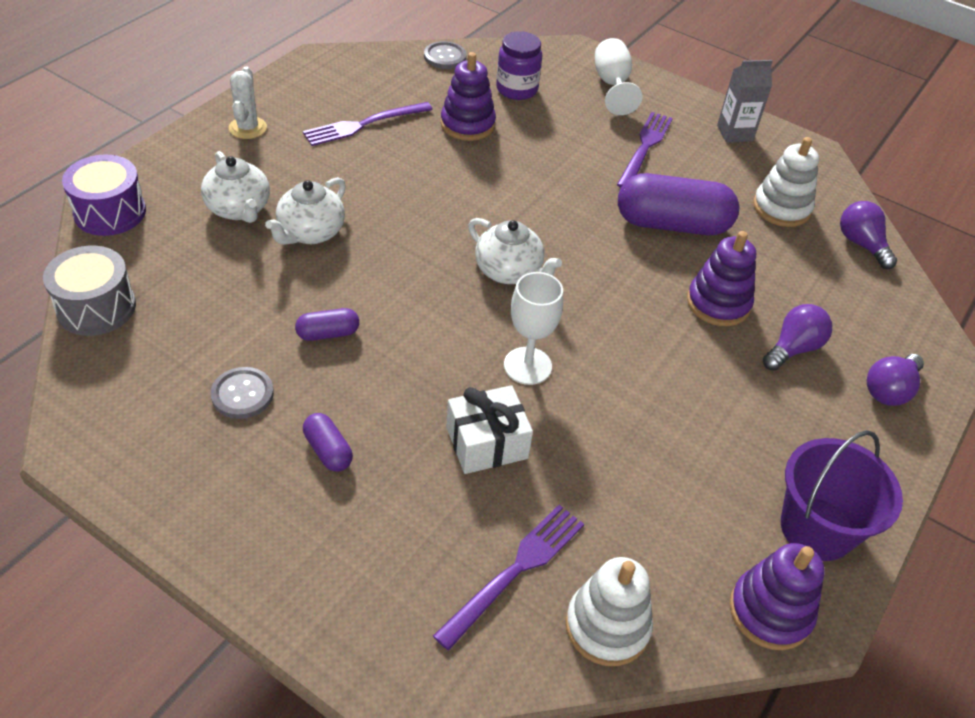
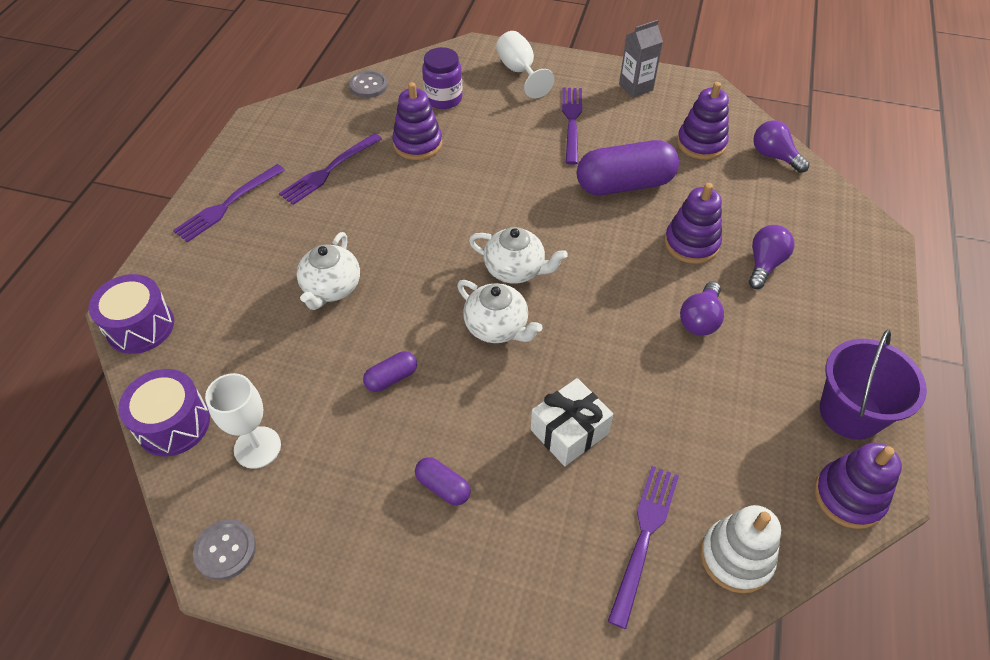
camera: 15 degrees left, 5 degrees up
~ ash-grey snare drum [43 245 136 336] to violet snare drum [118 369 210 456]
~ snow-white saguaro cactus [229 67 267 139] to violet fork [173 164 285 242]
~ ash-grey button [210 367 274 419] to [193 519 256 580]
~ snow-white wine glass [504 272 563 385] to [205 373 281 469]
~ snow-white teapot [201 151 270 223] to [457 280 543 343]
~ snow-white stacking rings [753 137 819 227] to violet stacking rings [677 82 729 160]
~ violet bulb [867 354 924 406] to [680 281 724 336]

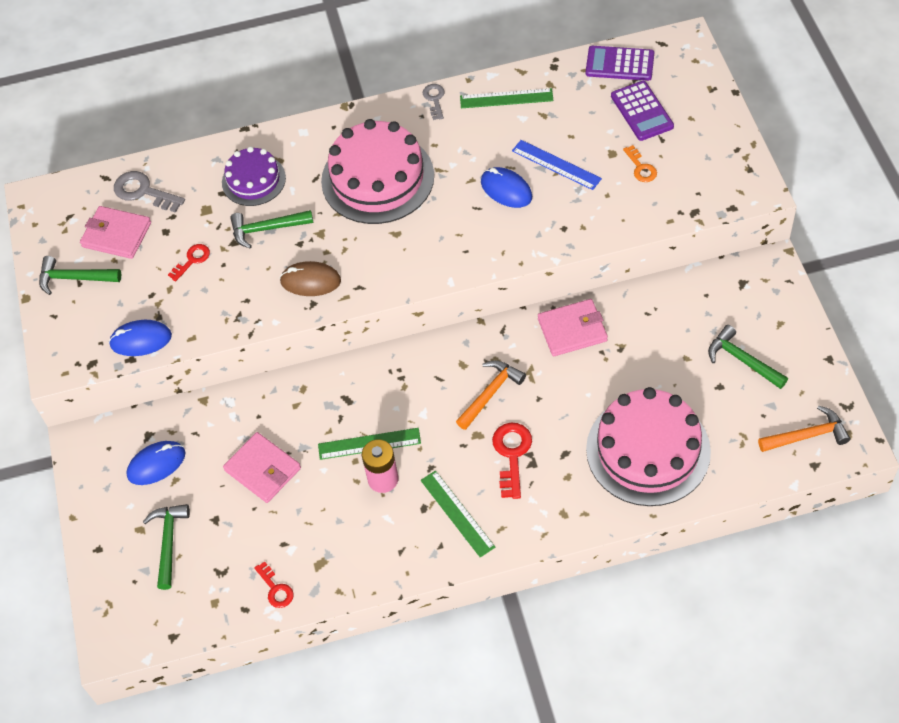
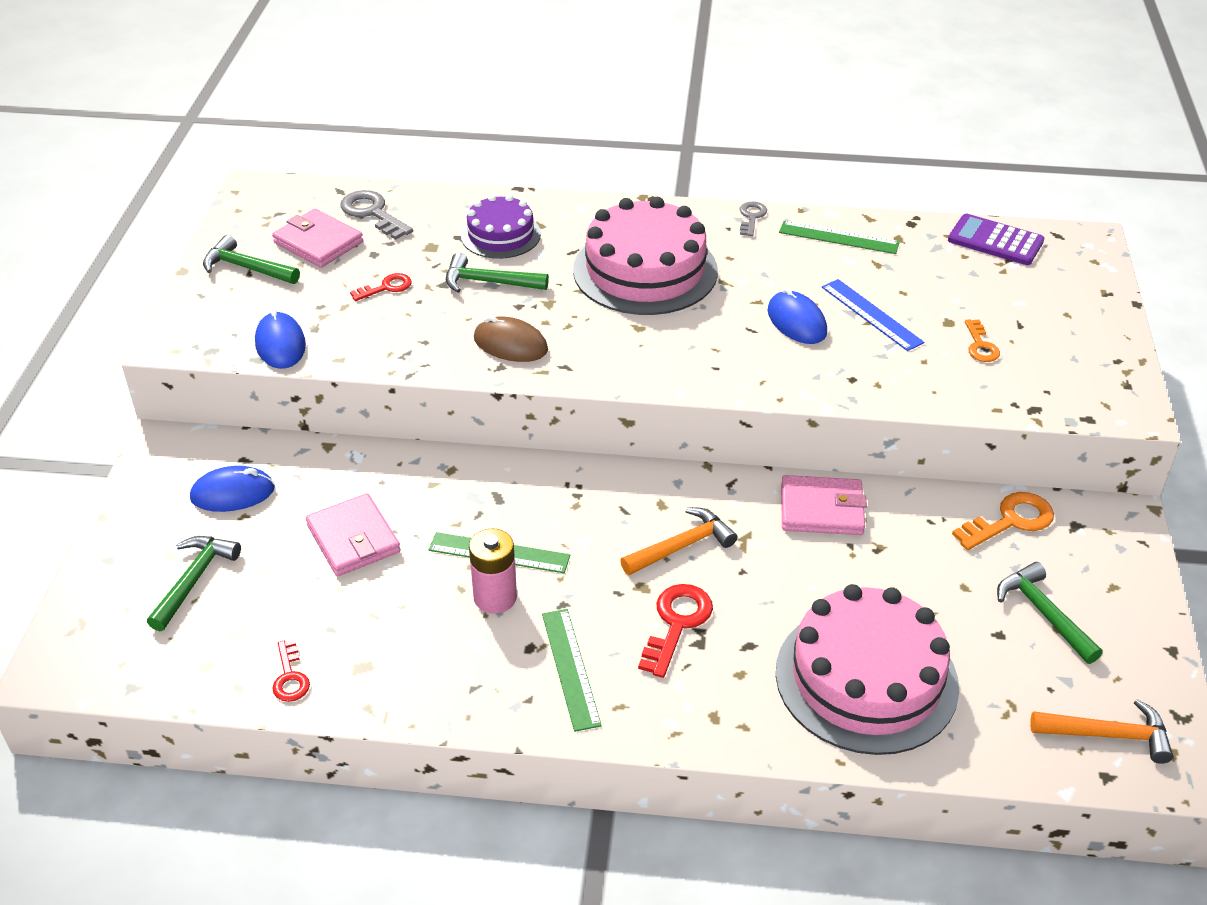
camera: 15 degrees right, 15 degrees down
~ royal blue mouse [109 320 172 356] = [255 308 306 369] 60 degrees clockwise
+ bright orange door key [952 492 1054 550]
- violet adding machine [611 81 674 141]

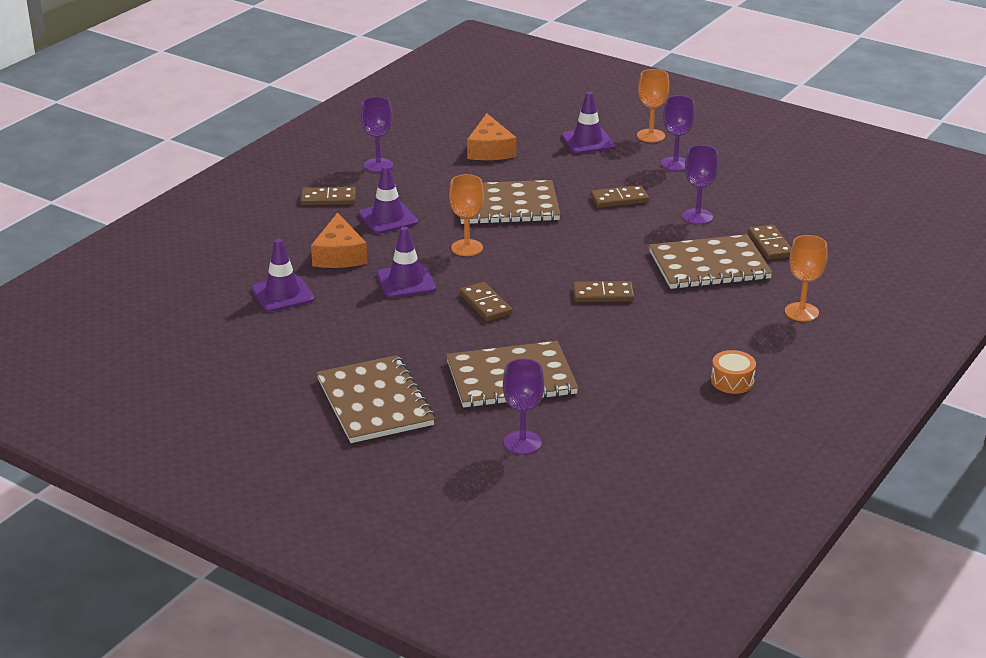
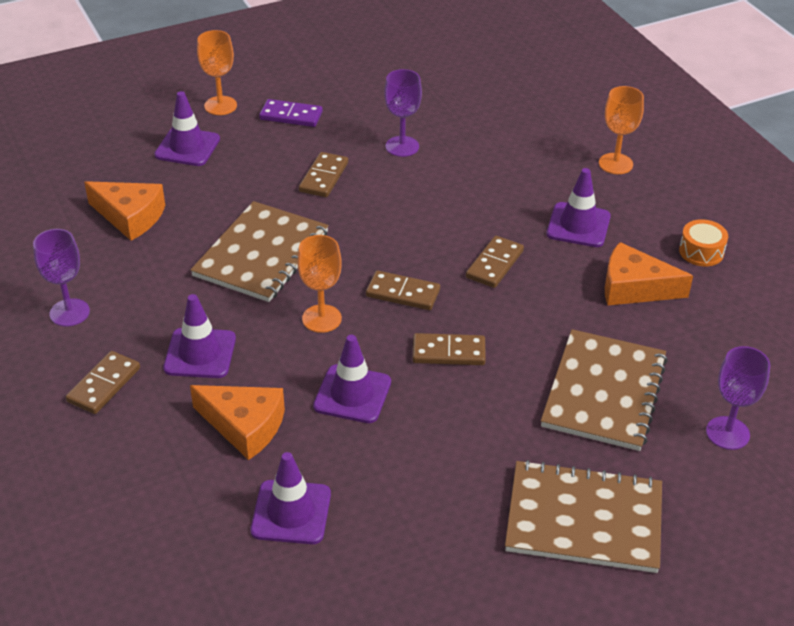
camera: 60 degrees left, 10 degrees up
~ violet wine glass [661 95 695 171] to violet domino piece [259 99 323 127]
~ dark brown domino piece [748 225 791 260] to [366 270 440 310]
+ violet safety cone [546 168 611 247]
+ bright orange cheese wedge [605 242 693 306]
- dark brown notebook [649 234 773 289]

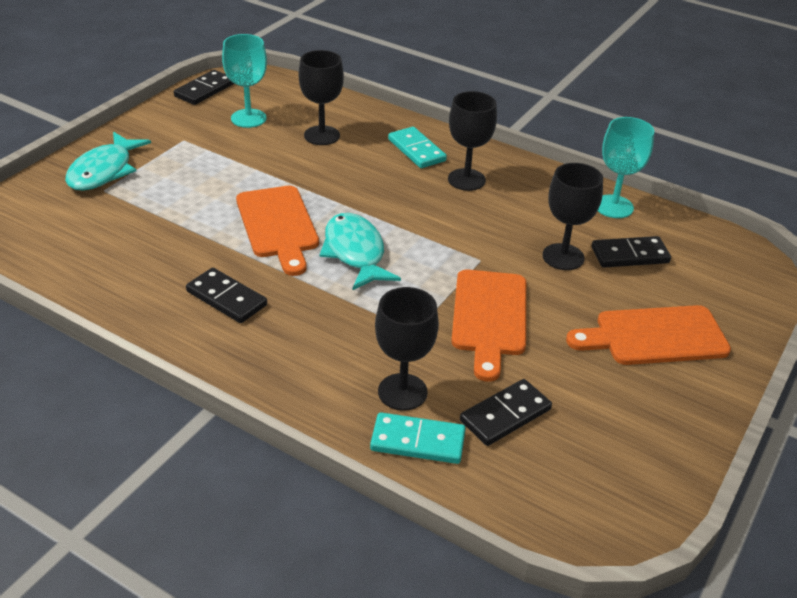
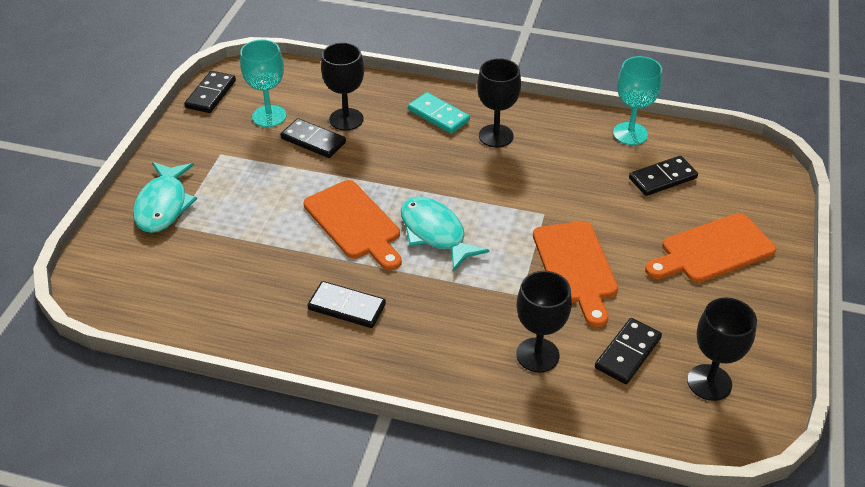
camera: 15 degrees left, 5 degrees up
+ jet-black domino piece [281 118 346 158]
~ jet-black wine glass [542 163 603 270] to [687 297 757 401]
- turquoise domino piece [370 412 466 464]

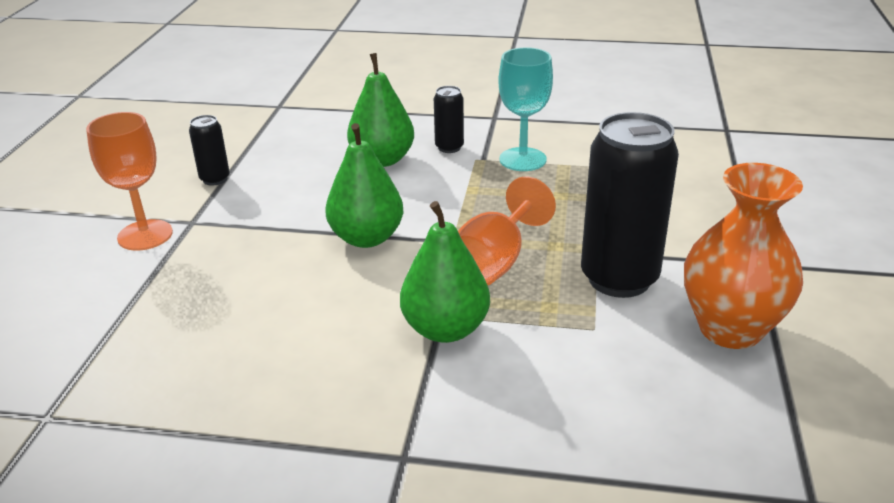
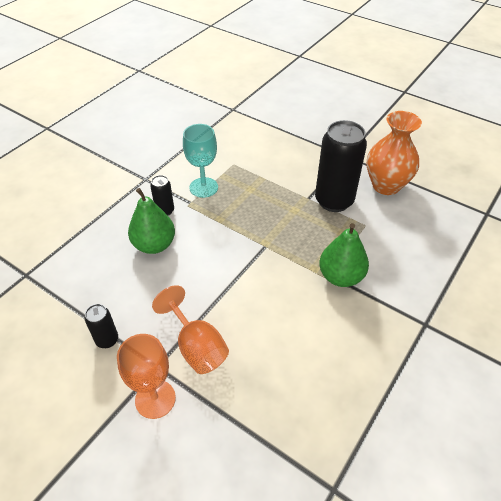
camera: 65 degrees left, 15 degrees up
~ bright orange wine glass [458 177 556 285] to [152 285 229 374]
- green pear fruit [325 123 403 248]

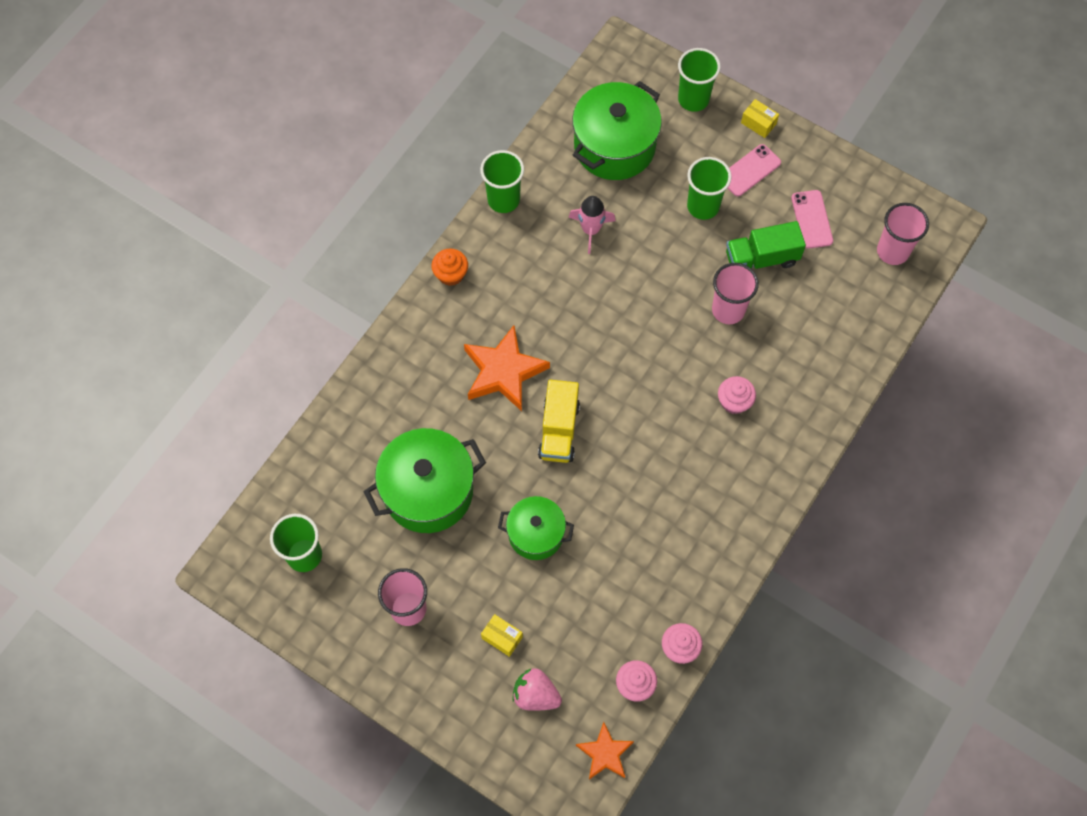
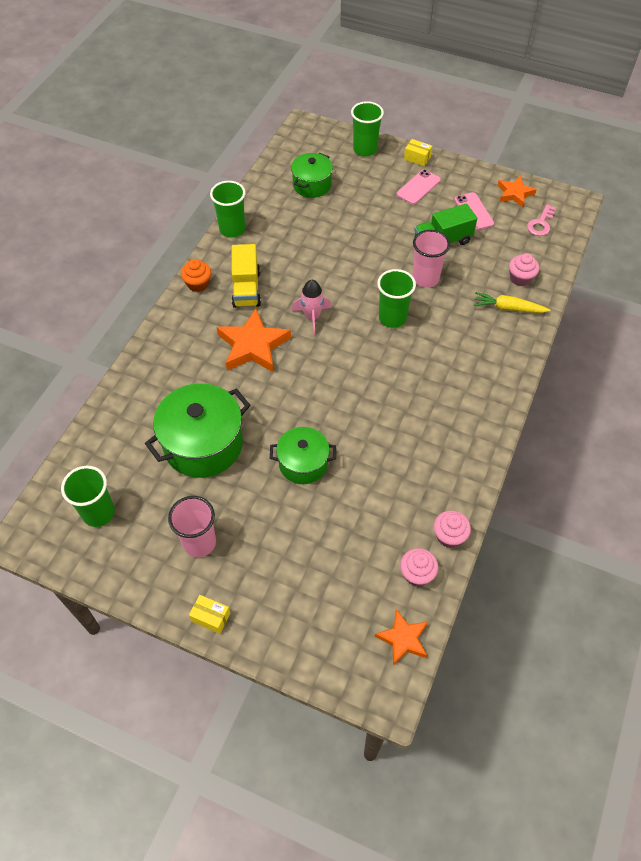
camera: 10 degrees left, 10 degrees down
~ yellow package [481 614 523 657] to [189 595 231 634]
~ yellow toy truck [538 380 580 463] to [232 244 261 308]
~ green pot [572 81 662 180] = [291 153 333 198] x0.61
~ rosy rocket [569 196 615 254] to [292 280 331 335]
~ green cup [687 157 732 220] to [377 269 416 328]
+ yellow toy carrot [474 292 551 313]
+ bright orange star shape [498 176 537 207]
~ rosy cupcake [718 376 756 414] to [509 253 539 286]
~ rosy cup [877 203 929 265] to rosy door key [527 204 556 236]
- rosy strawberry [512 668 562 711]

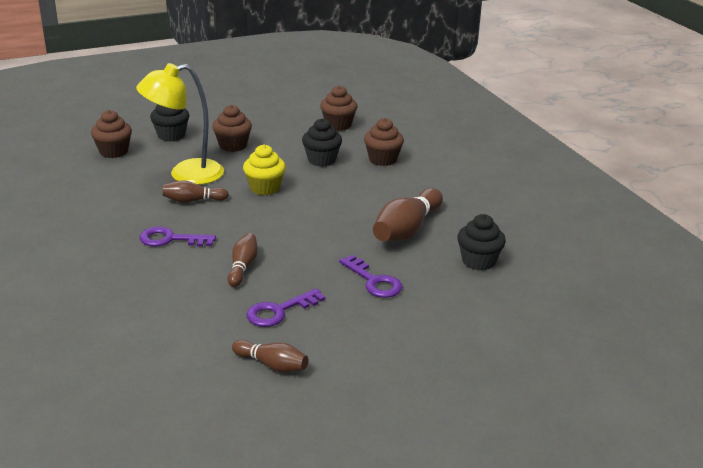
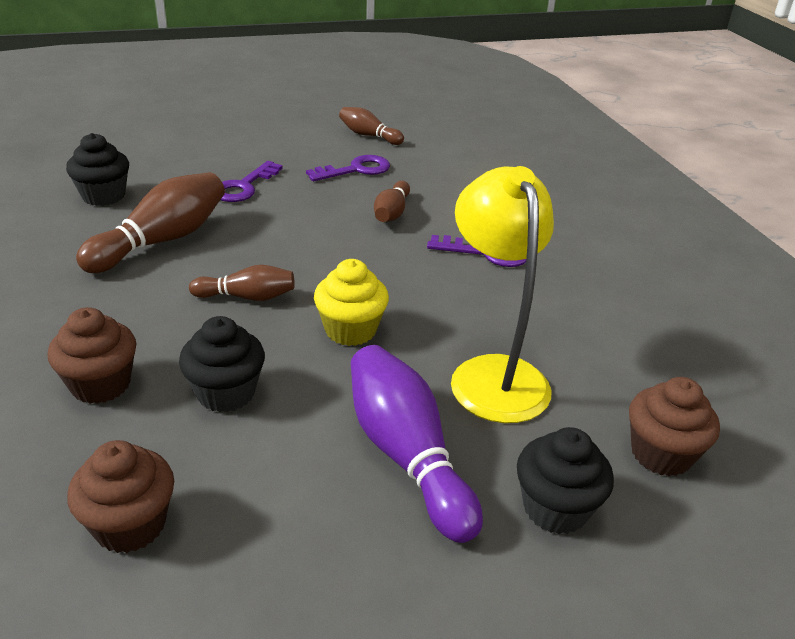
camera: 175 degrees left, 5 degrees up
~ dark brown tenpin [163 180 229 203] to [189 265 295 301]
~ violet door key [339 255 402 298] = [221 161 283 202] 120 degrees counterclockwise
~ dark brown cupcake [212 105 252 152] to violet tenpin [351 345 483 543]
~ yellow lamp [136 63 224 185] = [451 166 554 423] 90 degrees counterclockwise

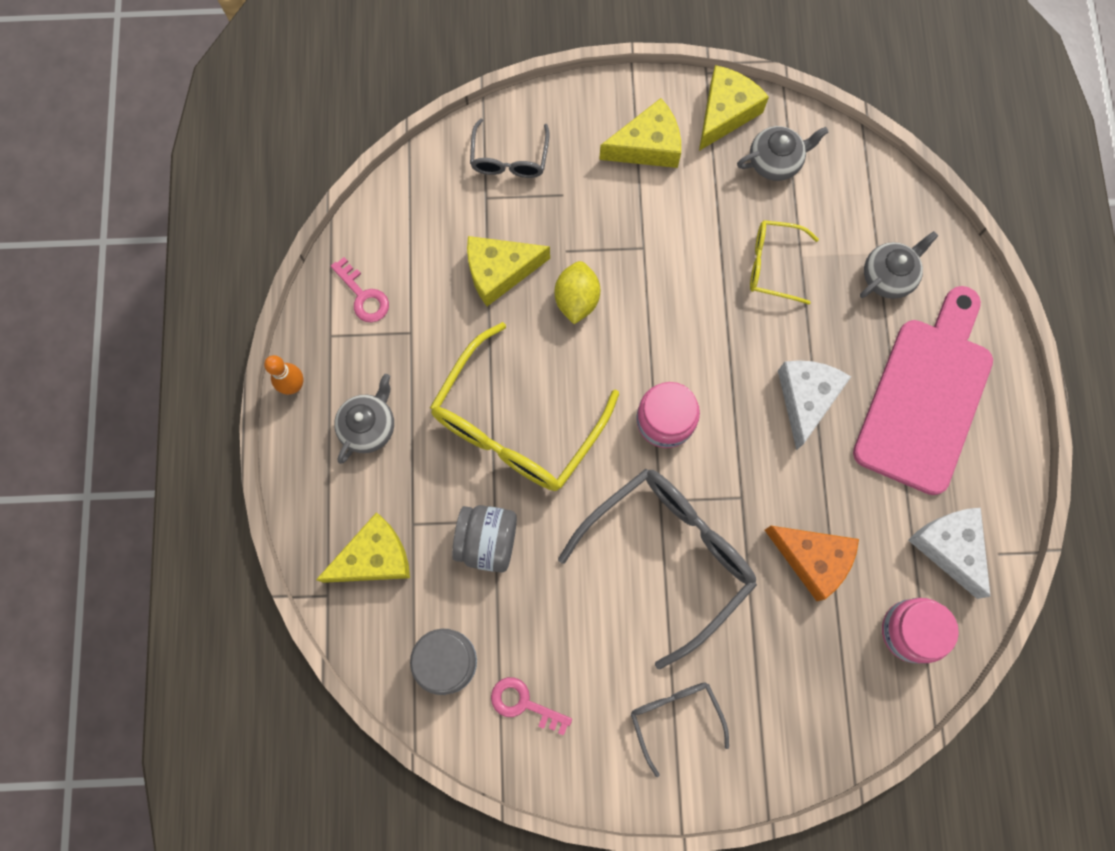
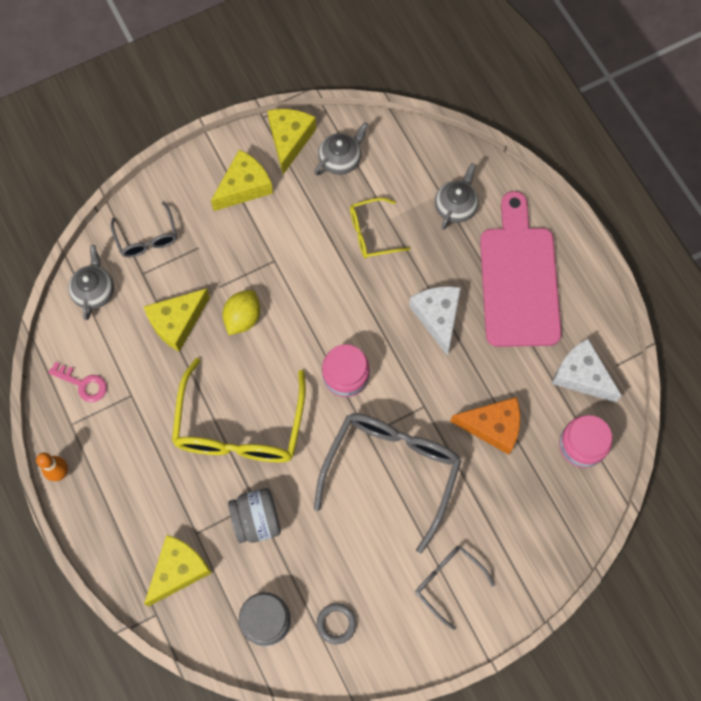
camera: 25 degrees left, 5 degrees down
~ ash-grey teapot [334 374 394 464] to [68 245 114 320]
~ yellow citrus fruit [555 261 600 324] = [223 290 260 335] 45 degrees clockwise
~ rosy door key [491 677 572 736] to ash-grey ring [317 603 357 644]

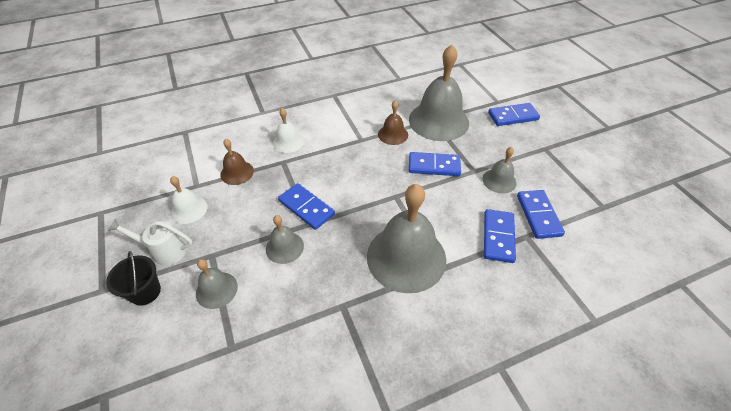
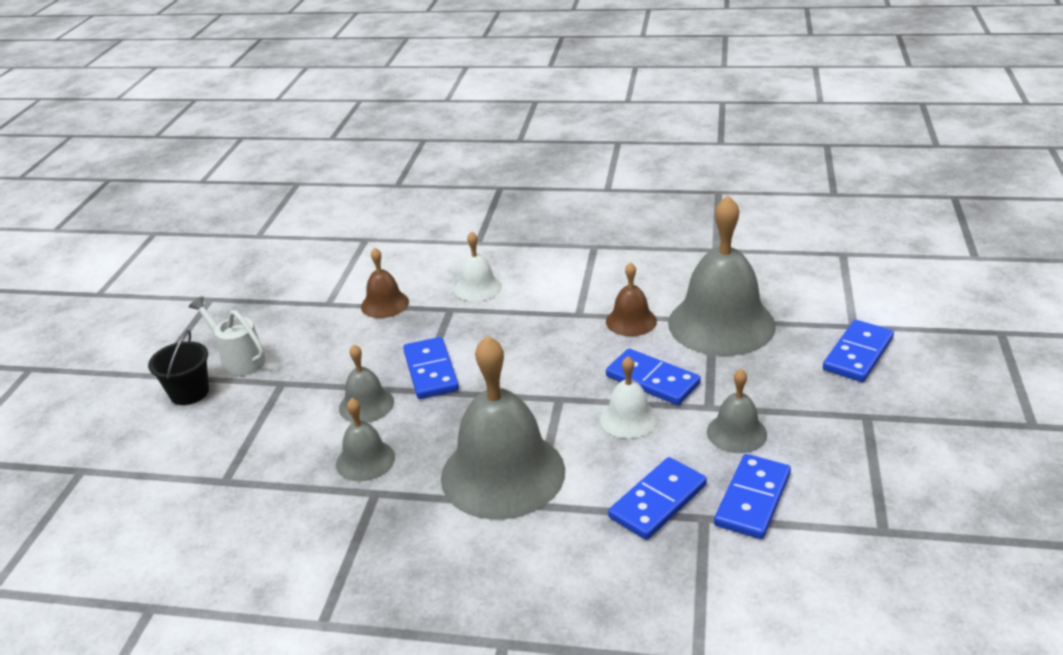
camera: 35 degrees right, 15 degrees down
~ ash-grey school bell [196 259 238 309] to [336 398 395 481]
~ snow-white school bell [170 176 208 224] to [600 356 658 438]
~ royal blue domino piece [488 103 540 126] = [823 320 894 382] 75 degrees counterclockwise

